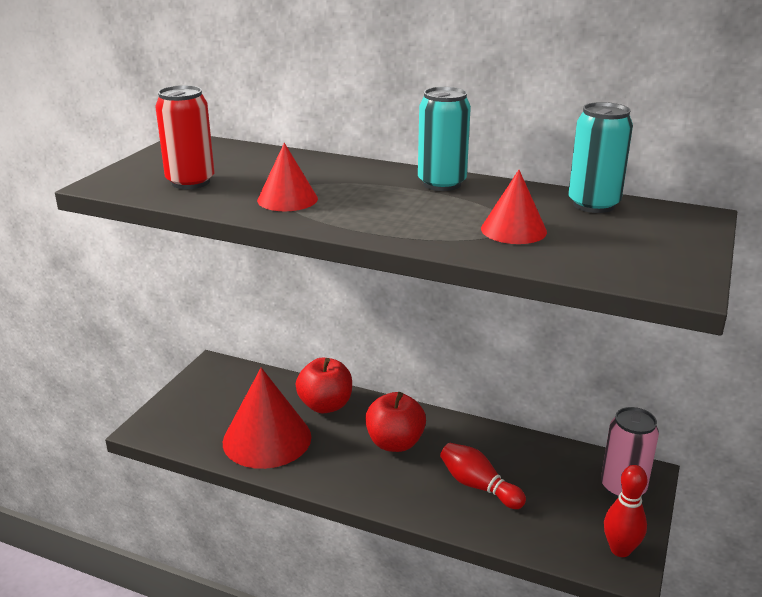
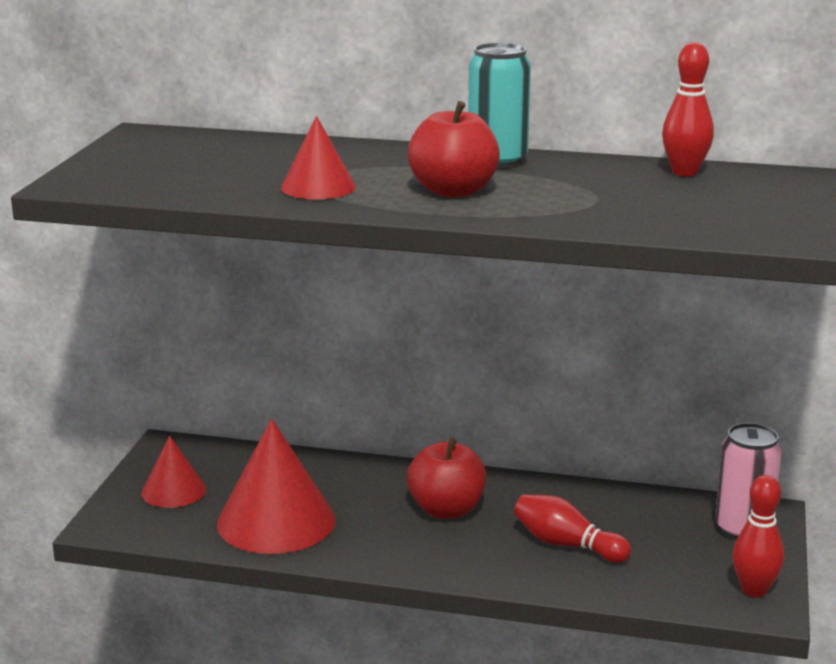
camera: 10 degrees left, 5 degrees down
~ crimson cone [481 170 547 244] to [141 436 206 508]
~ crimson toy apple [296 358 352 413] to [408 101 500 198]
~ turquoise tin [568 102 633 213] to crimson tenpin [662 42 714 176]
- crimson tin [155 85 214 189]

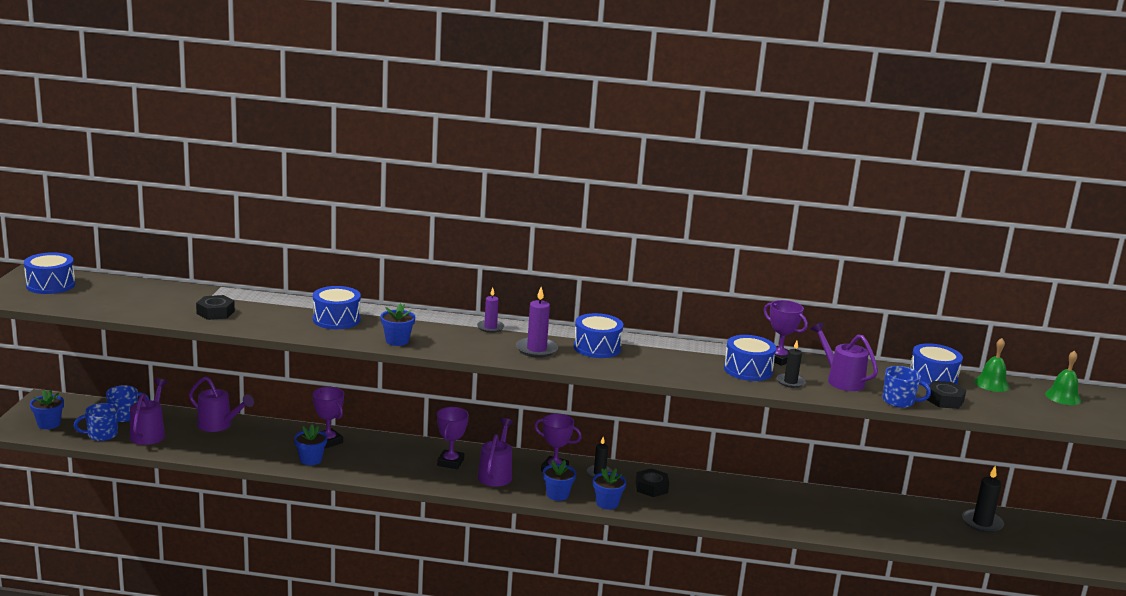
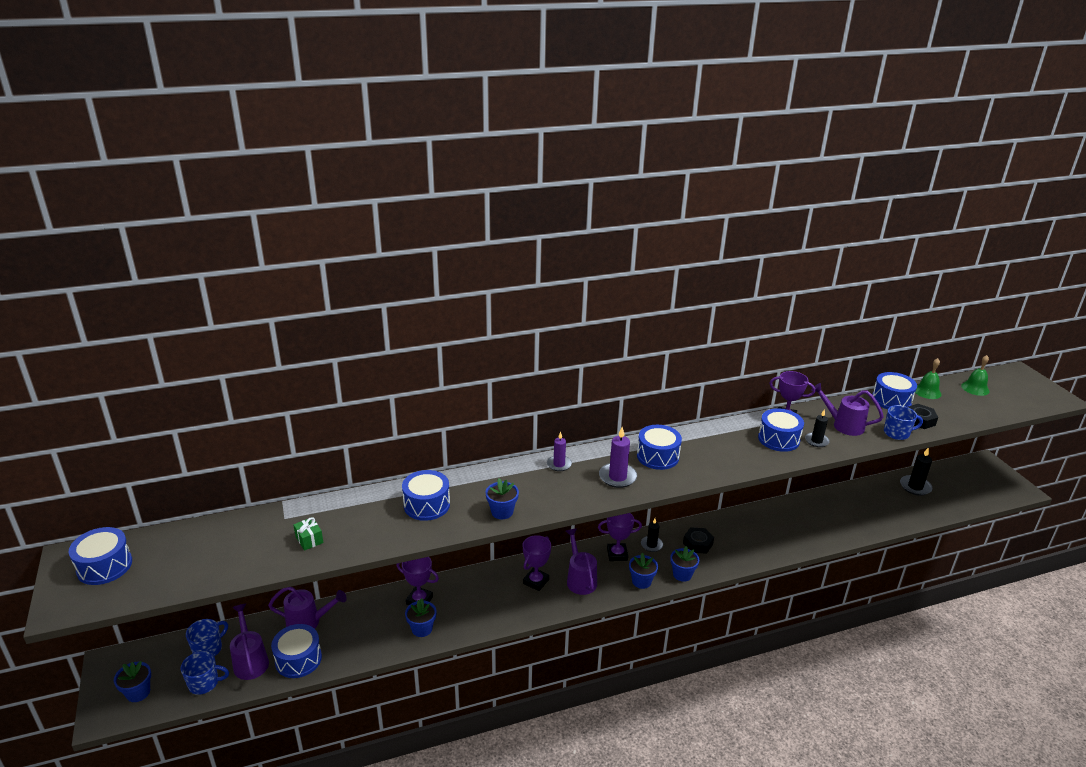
camera: 25 degrees left, 10 degrees up
~ royal blue mug [74 403 118 441] = [180 651 229 695] 135 degrees counterclockwise
+ royal blue snare drum [271 624 322 678]
~ jet-black nut [196 295 235 320] to green present [293 517 323 551]
~ violet award cup [437 407 469 469] = [523 535 551 591] 45 degrees clockwise

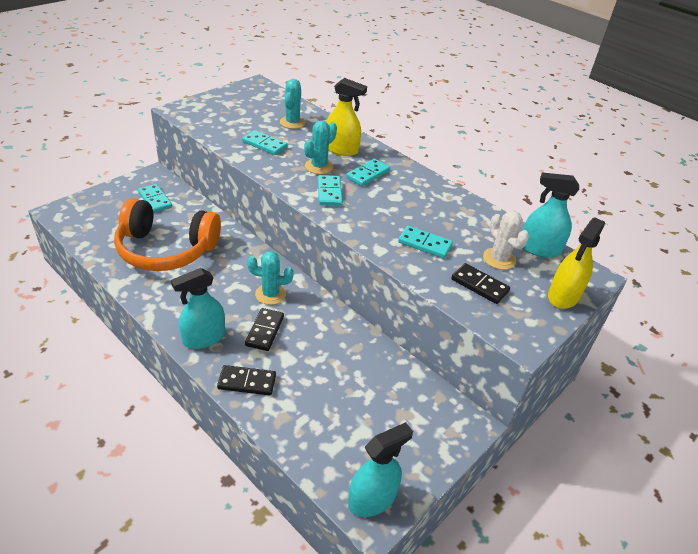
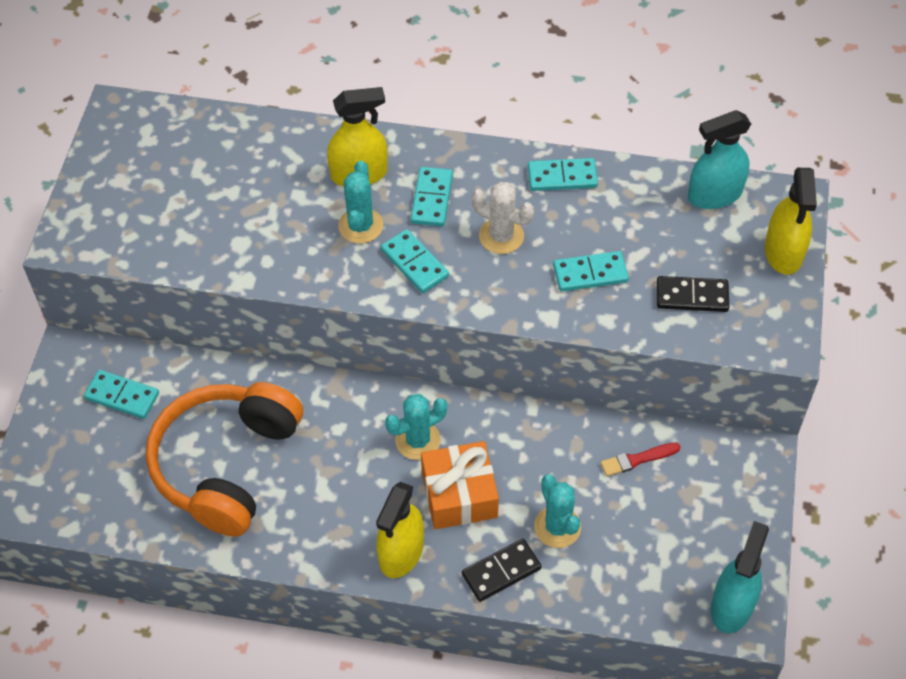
camera: 30 degrees left, 15 degrees up
~ bright orange headphones [114 198 221 271] = [146 382 303 537] 135 degrees clockwise
~ turquoise spray bottle [171 268 225 349] to yellow spray bottle [376 482 424 578]
~ jet-black domino piece [245 308 284 351] to bright orange present [421 441 499 529]
~ snow-white saguaro cactus [483 211 529 270] to [472 182 534 254]
~ turquoise domino piece [242 130 288 155] to [528 158 598 191]
~ turquoise saguaro cactus [280 79 306 129] to [534 474 581 548]
+ crimson paint brush [600 442 680 476]

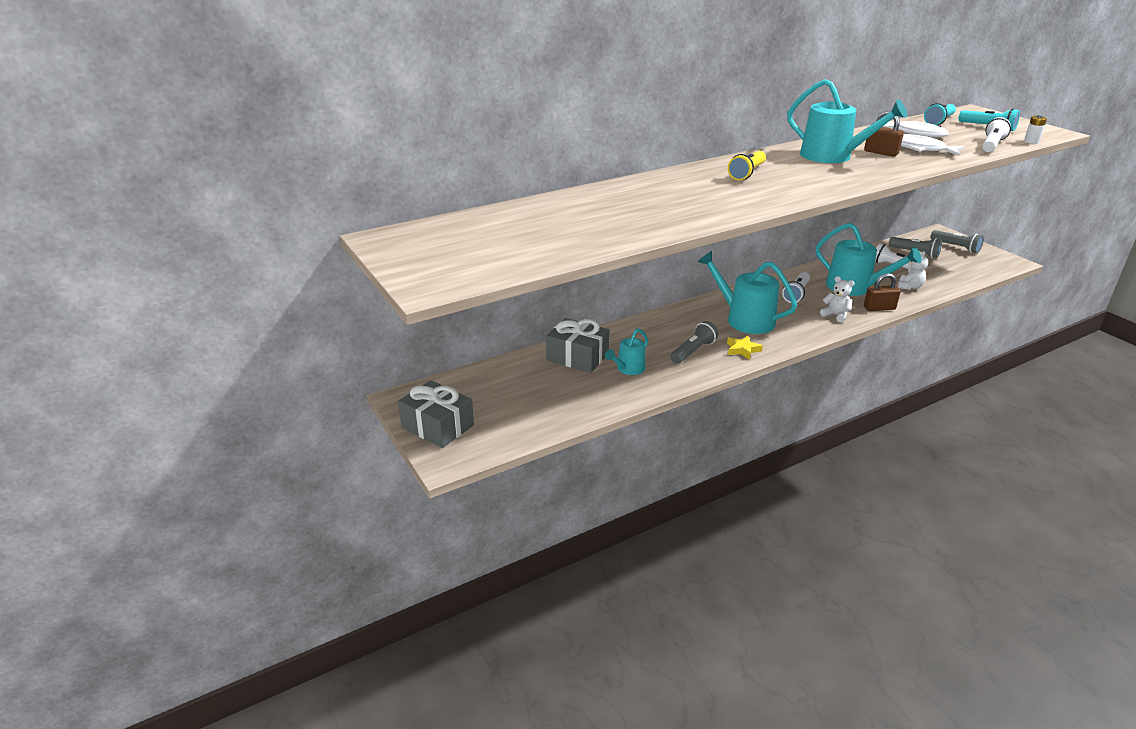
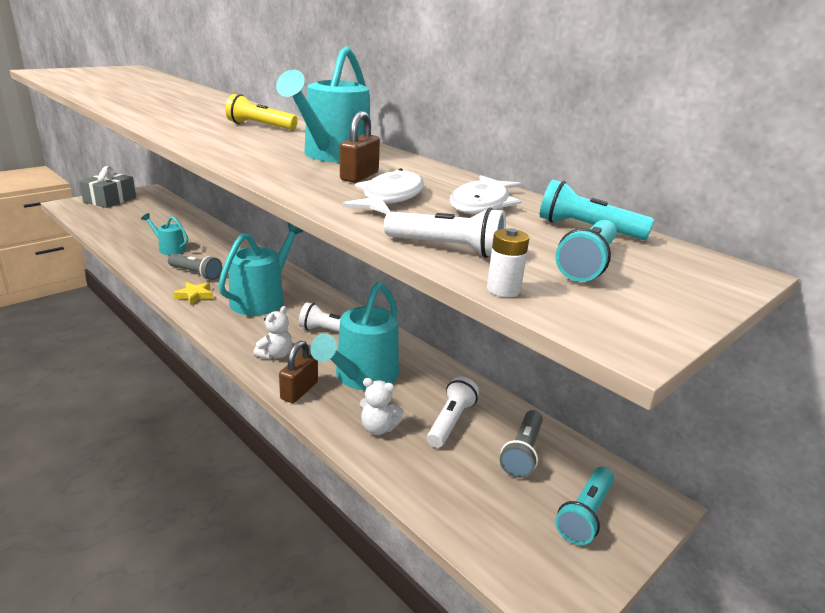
camera: 75 degrees right, 5 degrees down
~ dark brown lock [864 273 901 311] = [279 341 318 403] 45 degrees clockwise
~ ash-grey flashlight [930 230 984 253] to turquoise flashlight [555 467 614 545]
- ash-grey present [546 318 609 373]

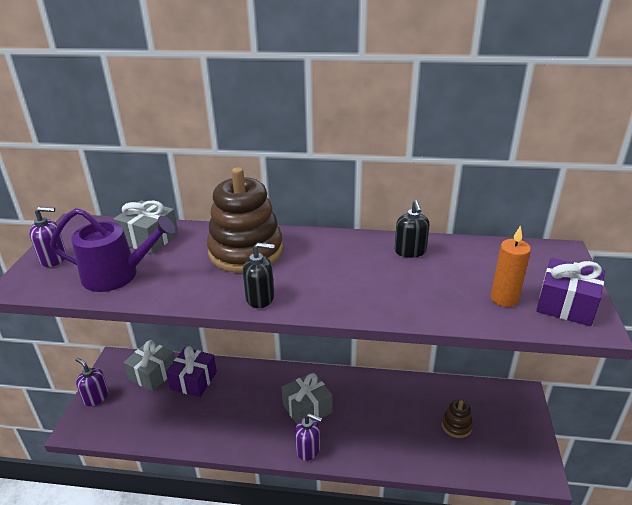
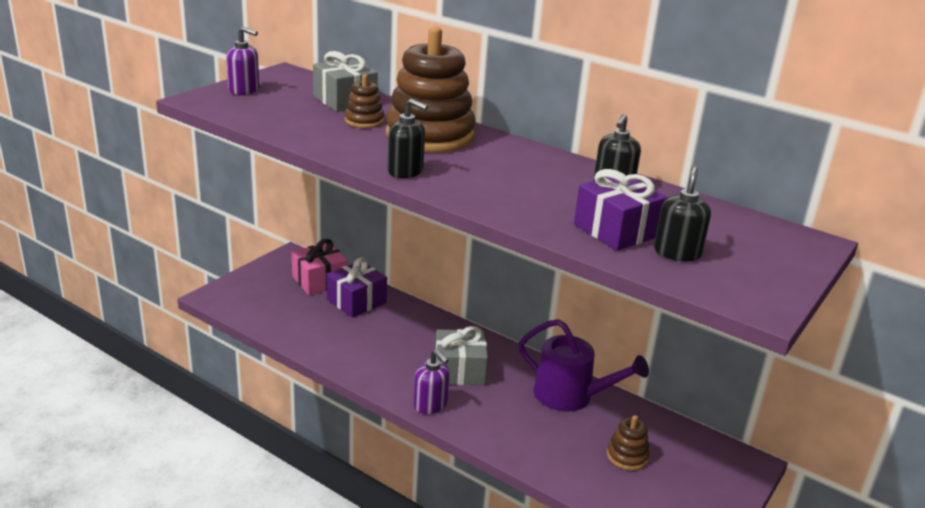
camera: 25 degrees right, 5 degrees down
~ ash-grey present [124 340 175 392] to rosy present [291 239 348 295]
+ dark brown stacking rings [345 74 384 128]
~ violet sprinkling can [50 208 175 292] to [518 319 649 411]
~ violet present [536 258 605 326] to [574 169 667 251]
~ bright orange pillar candle [491 225 531 307] to jet-black soap dispenser [654 166 711 262]
- violet soap dispenser [75 358 109 406]

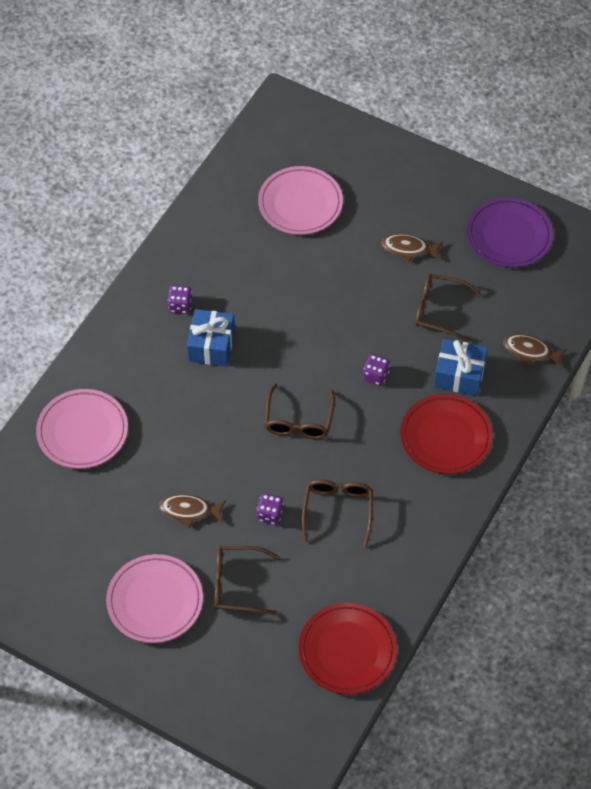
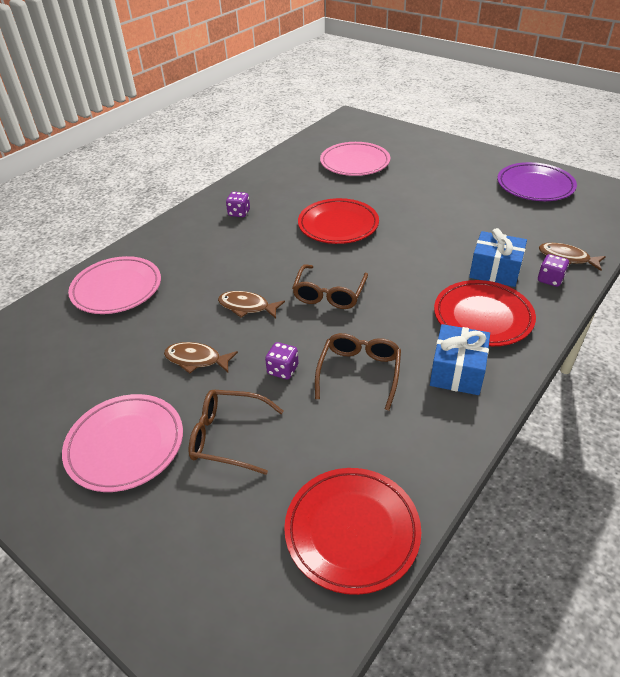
camera: 10 degrees right, 15 degrees down
~ dark brown fish [381 234 443 263] to [218 291 285 318]
+ crimson dinner plate [298 198 379 244]
~ royal blue present [187 309 235 367] to [430 324 490 395]
~ violet game die [363 354 390 386] to [538 254 569 287]
- dark brown spectacles [415 274 482 342]

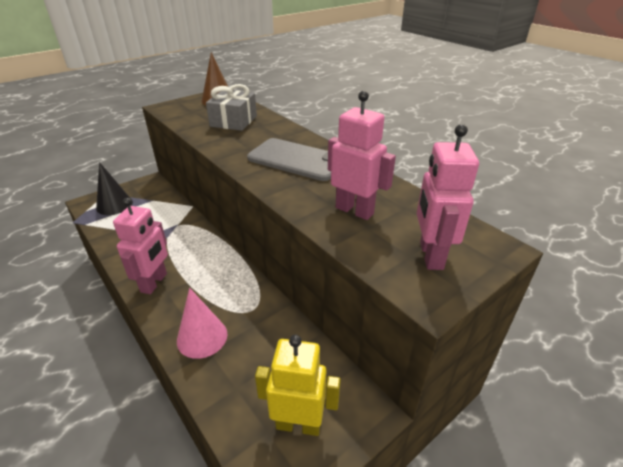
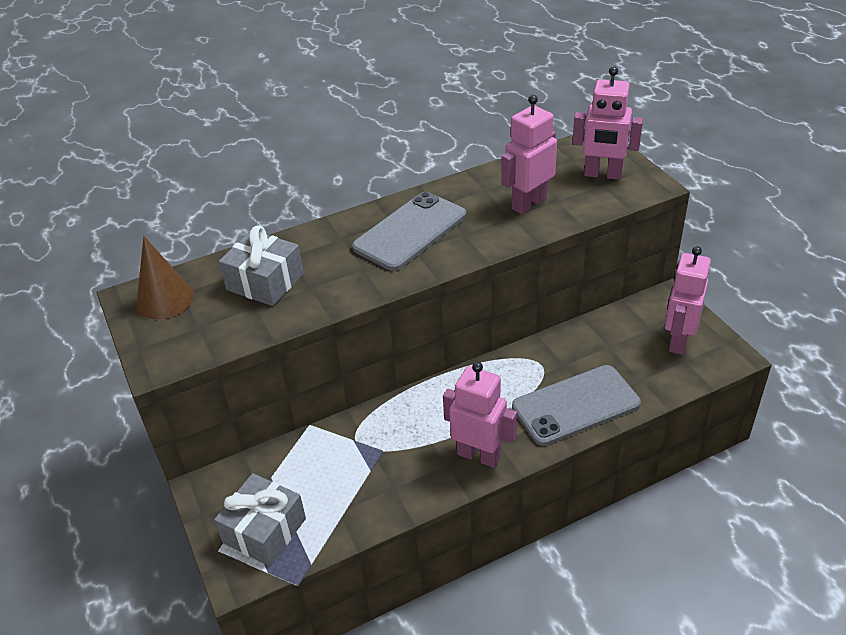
camera: 75 degrees left, 5 degrees up
~ jet-black cone [96 162 133 215] to ash-grey present [214 473 306 566]
~ rosy cone [177 288 227 359] to ash-grey mobile phone [512 365 641 446]
~ yellow robot [255 335 341 436] to rosy robot [665 246 711 354]

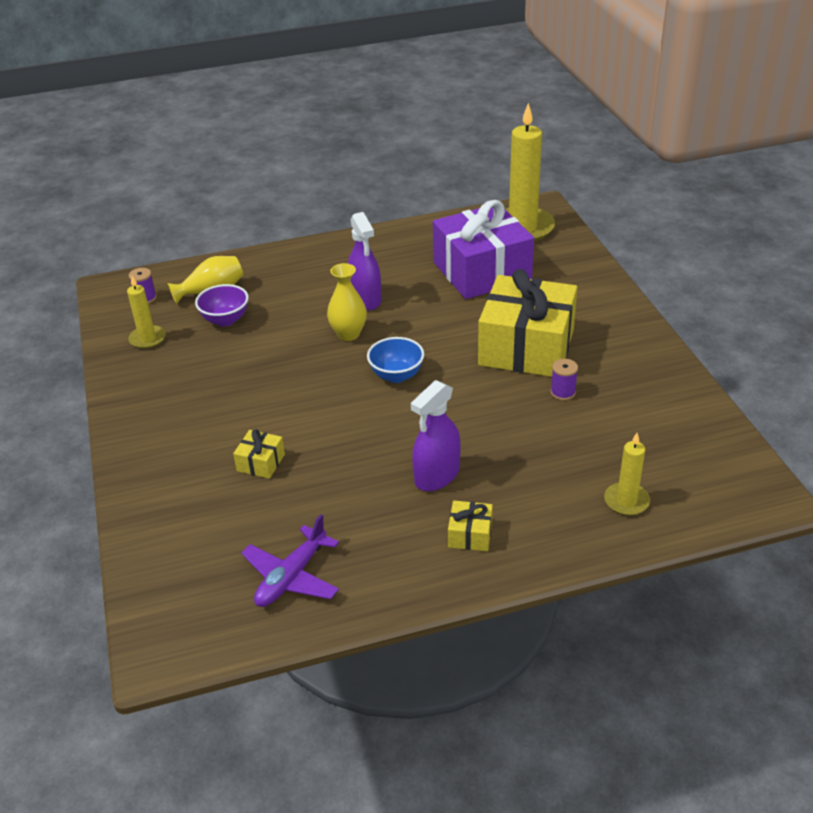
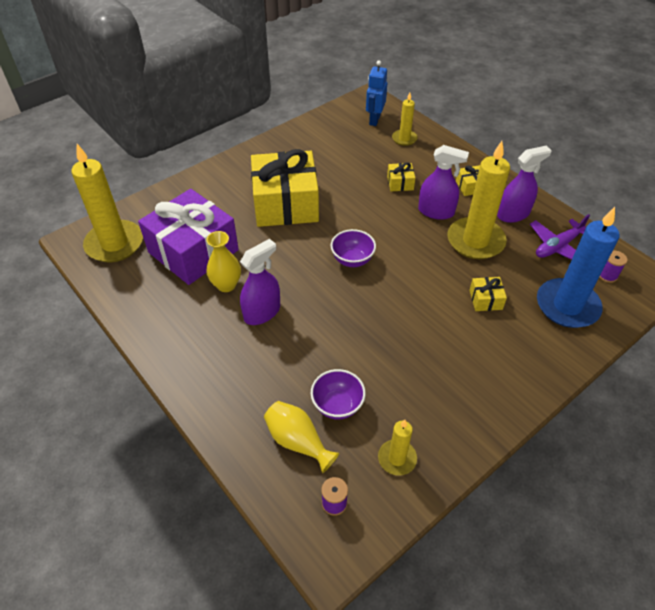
camera: 115 degrees left, 10 degrees up
~ yellow tall vase [327 263 367 341] to [206 231 241 292]
~ royal blue serving bowl [367 337 424 383] to violet serving bowl [331 229 376 267]
+ royal blue robot [366 60 387 126]
+ yellow present [387 162 415 191]
+ yellow pillar candle [448 141 510 259]
+ violet spray bottle [497 146 552 223]
~ violet toy plane [241 514 339 607] = [530 214 590 260] 135 degrees clockwise
+ royal blue pillar candle [537 207 619 328]
~ violet bobbin [551 359 578 401] to [599 251 627 283]

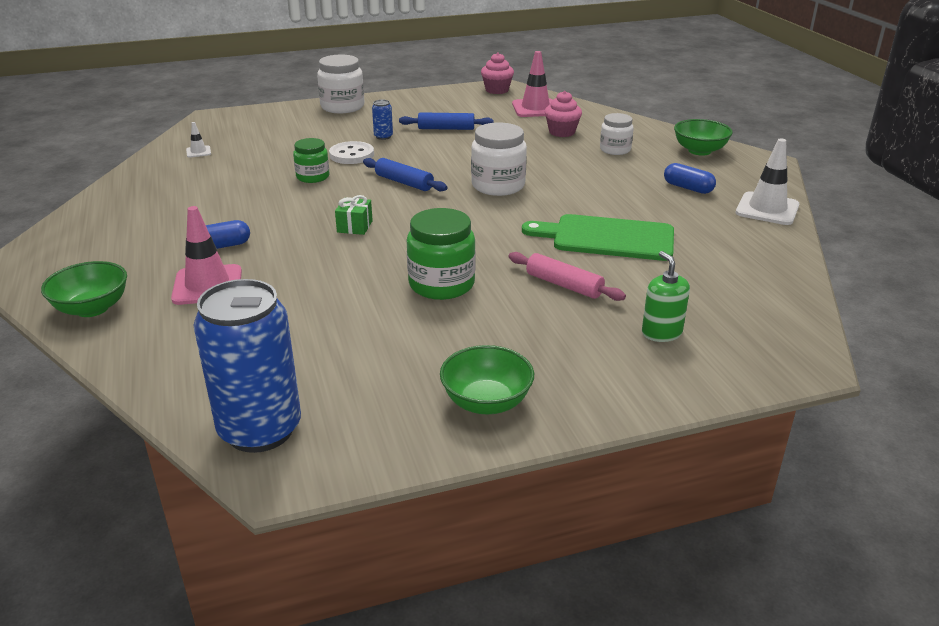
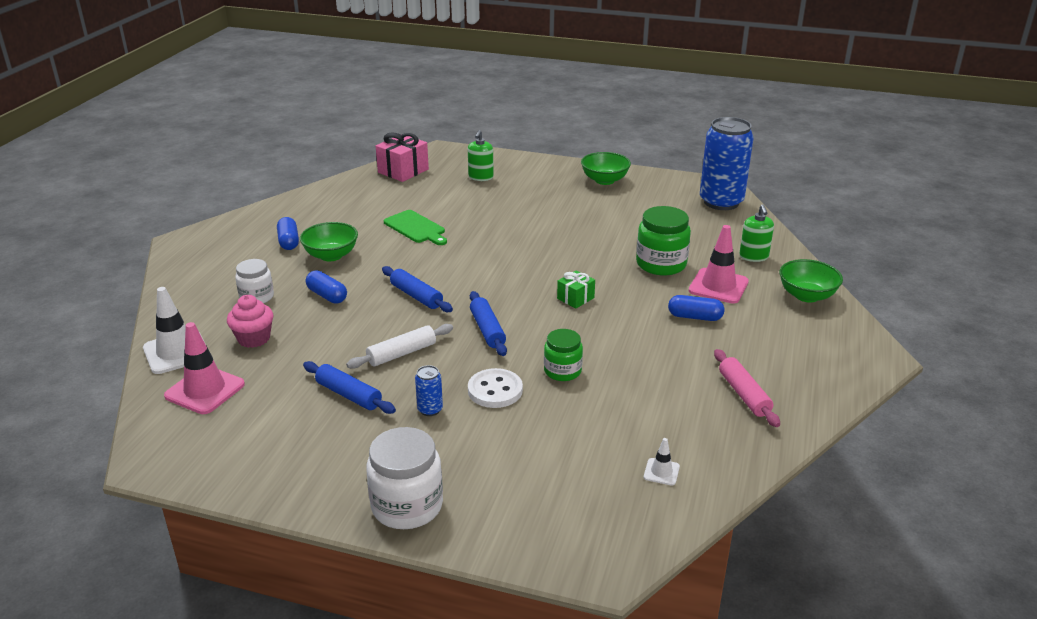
camera: 145 degrees left, 0 degrees up
~ snow-white safety cone [736 139 799 225] to [143 287 206 374]
~ green serving bowl [674 119 733 156] to [300 222 358 261]
+ royal blue pill shape [306 270 347 304]
+ snow-white rolling pin [346 324 453 369]
+ rosy present [376 132 429 182]
~ snow-white preserve jar [471 122 527 196] to royal blue rolling pin [382 266 453 312]
~ green bread board [522 214 674 261] = [384 210 447 245] x0.66
~ green preserve jar [407 208 476 300] to [636 206 691 275]
~ rosy rolling pin [508 252 626 301] to [714 349 780 427]
+ green soap dispenser [739 204 774 262]
- rosy cupcake [481 53 514 94]

